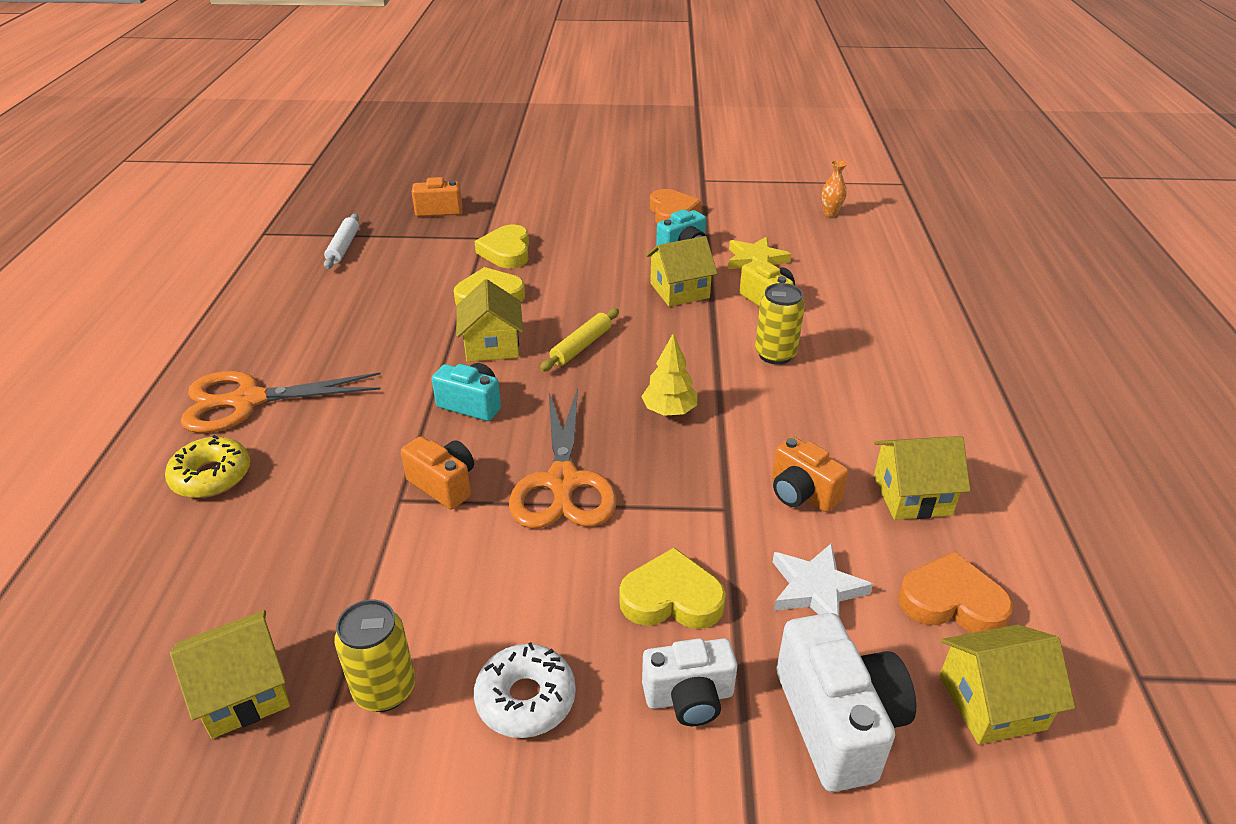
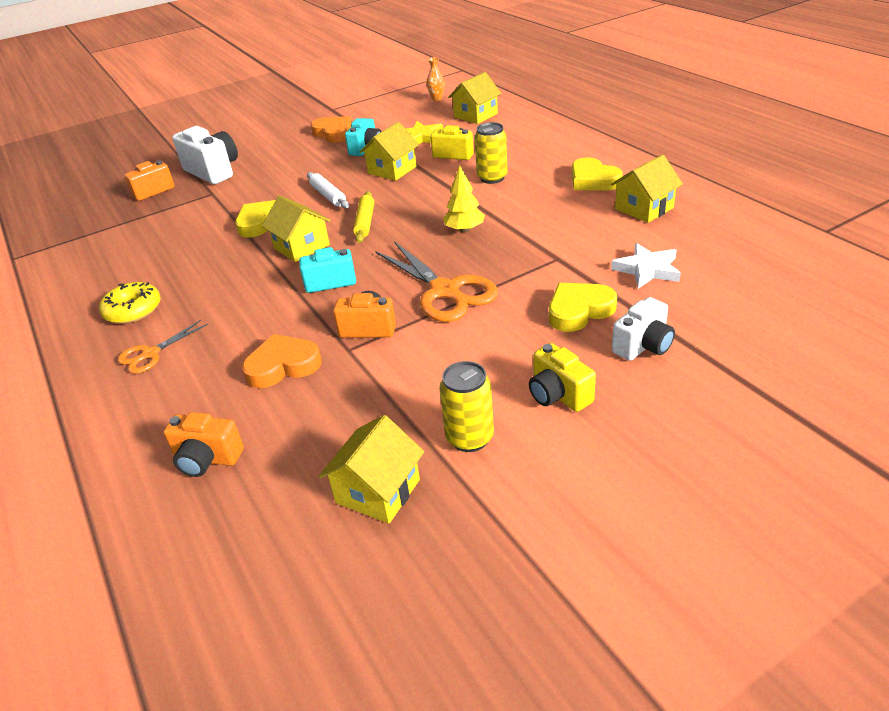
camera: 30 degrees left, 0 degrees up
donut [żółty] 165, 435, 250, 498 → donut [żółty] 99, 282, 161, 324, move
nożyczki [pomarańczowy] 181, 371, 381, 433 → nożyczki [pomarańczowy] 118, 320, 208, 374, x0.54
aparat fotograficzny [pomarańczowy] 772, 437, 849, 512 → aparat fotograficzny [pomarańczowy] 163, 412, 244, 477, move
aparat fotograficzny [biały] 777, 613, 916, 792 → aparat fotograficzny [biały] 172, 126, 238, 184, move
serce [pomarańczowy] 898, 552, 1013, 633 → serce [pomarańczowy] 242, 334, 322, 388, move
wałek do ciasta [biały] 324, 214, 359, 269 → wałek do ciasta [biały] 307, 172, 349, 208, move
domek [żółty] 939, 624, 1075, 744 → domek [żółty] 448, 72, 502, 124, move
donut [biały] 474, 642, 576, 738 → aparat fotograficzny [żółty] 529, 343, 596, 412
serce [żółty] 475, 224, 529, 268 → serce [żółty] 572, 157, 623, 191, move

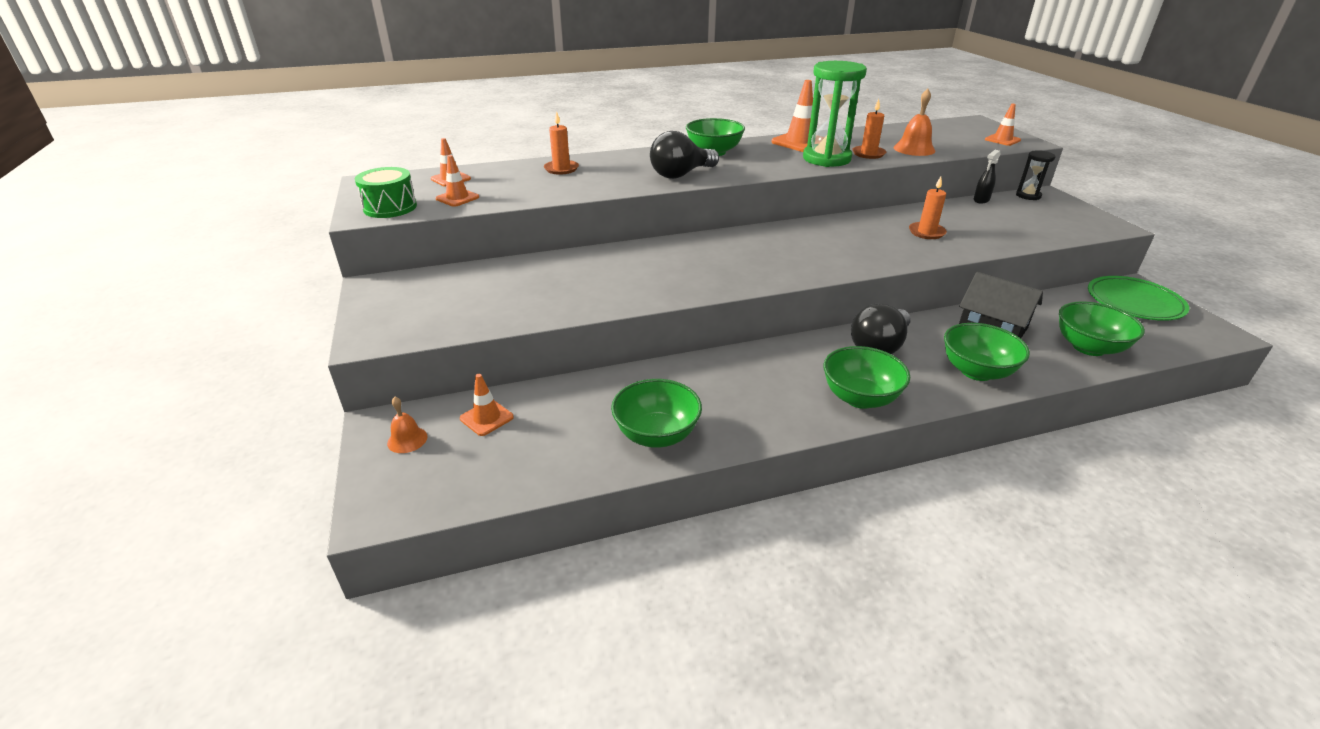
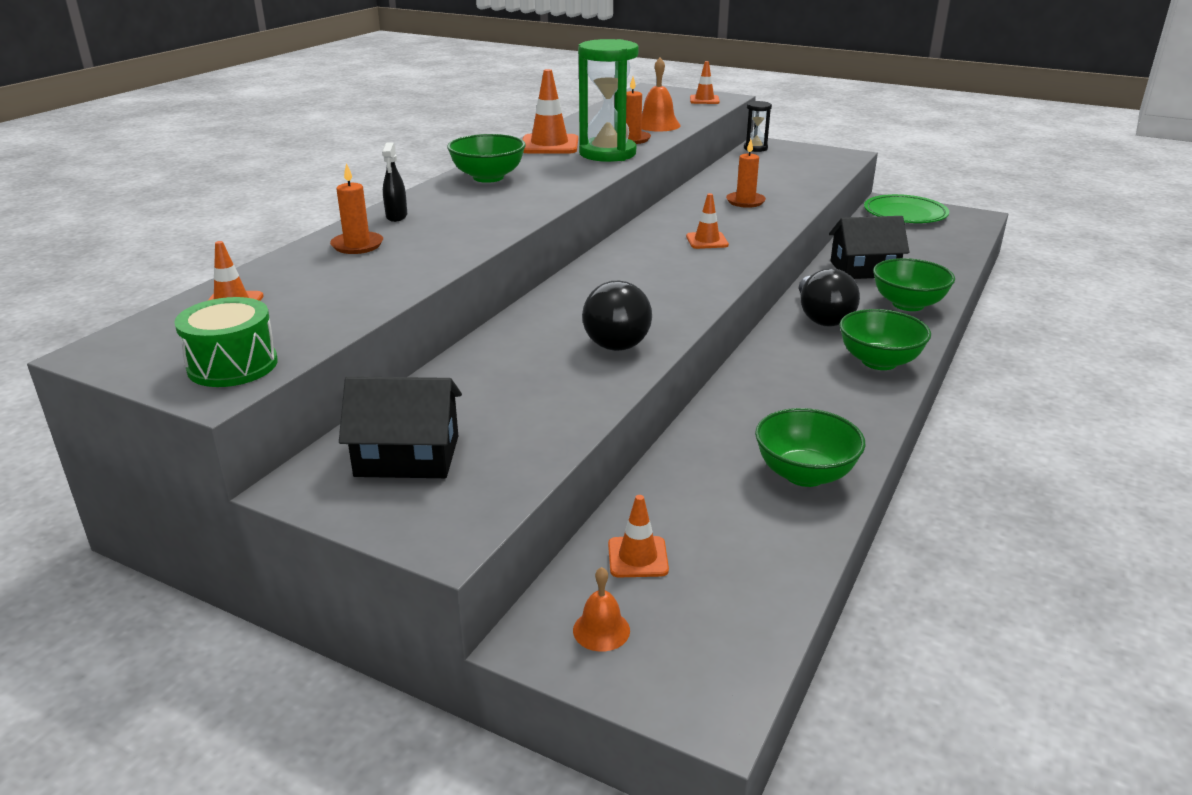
camera: 45 degrees left, 5 degrees down
- → domek [czarny] 339, 376, 462, 478
spryskiwacz [czarny] 974, 150, 1001, 203 → spryskiwacz [czarny] 382, 142, 407, 222, move
żarówka [czarny] 650, 131, 719, 179 → żarówka [czarny] 582, 281, 652, 351, move
pachołek [pomarańczowy] 435, 155, 479, 207 → pachołek [pomarańczowy] 686, 193, 729, 249, move
miska [zielony] 1059, 301, 1145, 356 → -

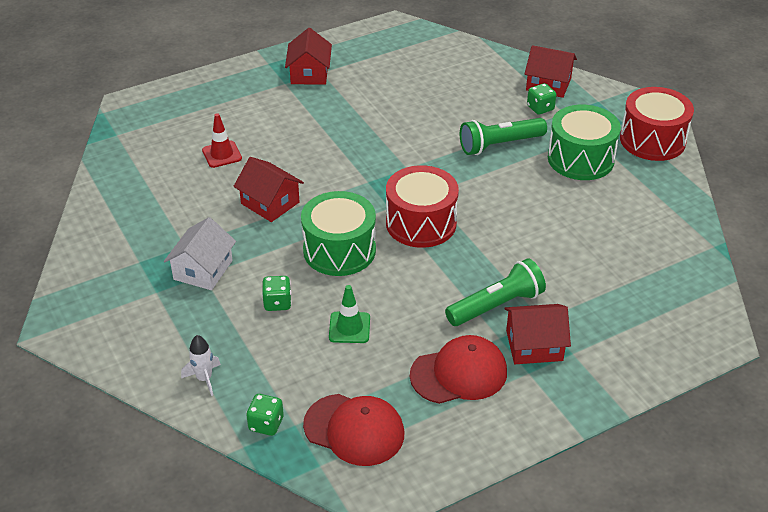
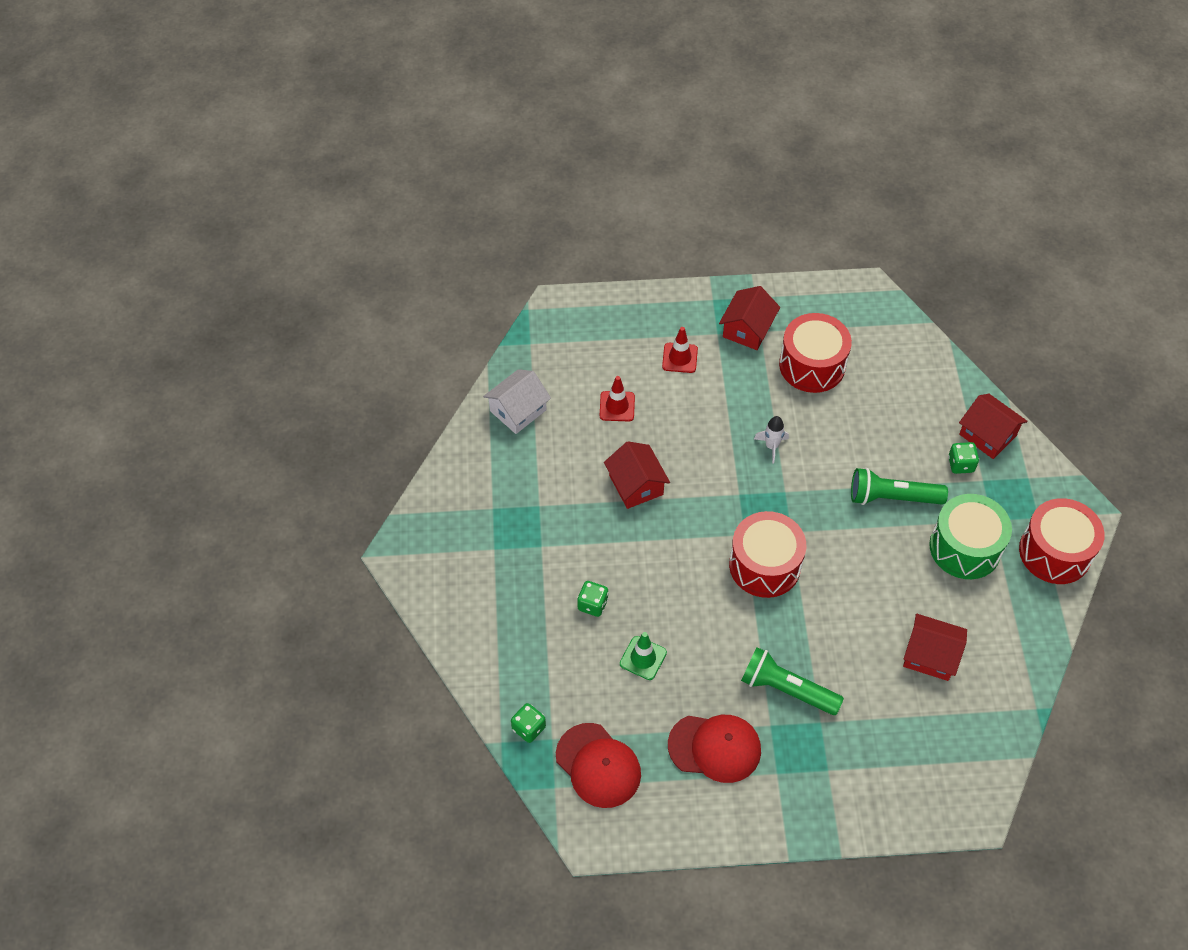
camera: 25 degrees right, 15 degrees up
domek [biały] 164, 217, 236, 290 → domek [biały] 483, 369, 551, 434, move
- → pachołek [czerwony] 662, 327, 698, 373
latarka [zielony] 445, 258, 546, 326 → latarka [zielony] 741, 647, 844, 715, 150 degrees counterclockwise
rakieta [biały] 181, 335, 221, 396 → rakieta [biały] 754, 416, 789, 464, move
- → bęben [czerwony] 779, 313, 852, 393
domek [czerwony] 504, 304, 571, 364 → domek [czerwony] 903, 614, 967, 681, move
bęben [zielony] 301, 191, 376, 276 → -

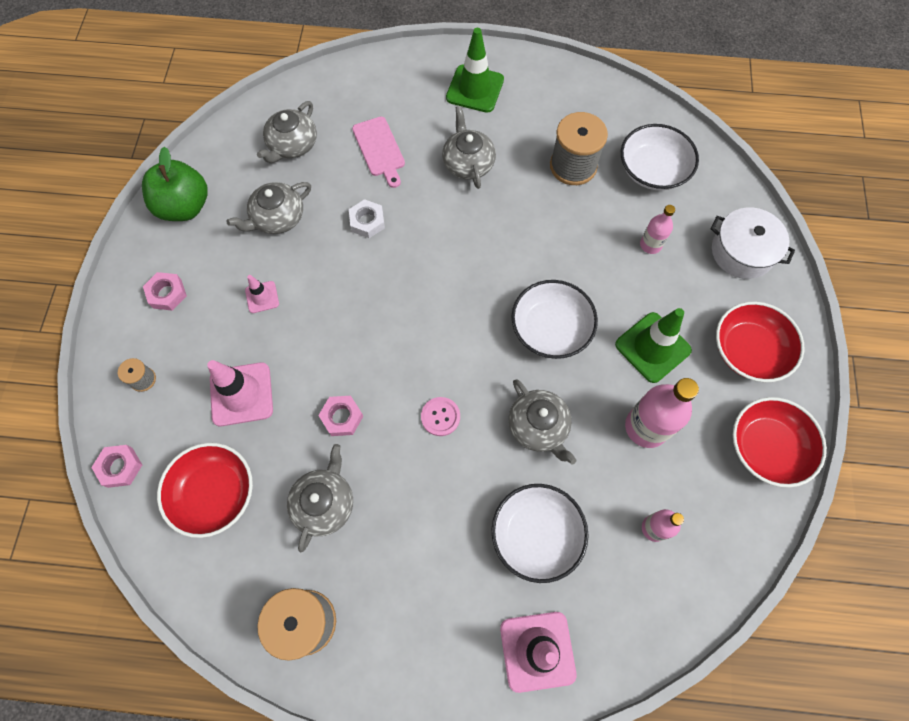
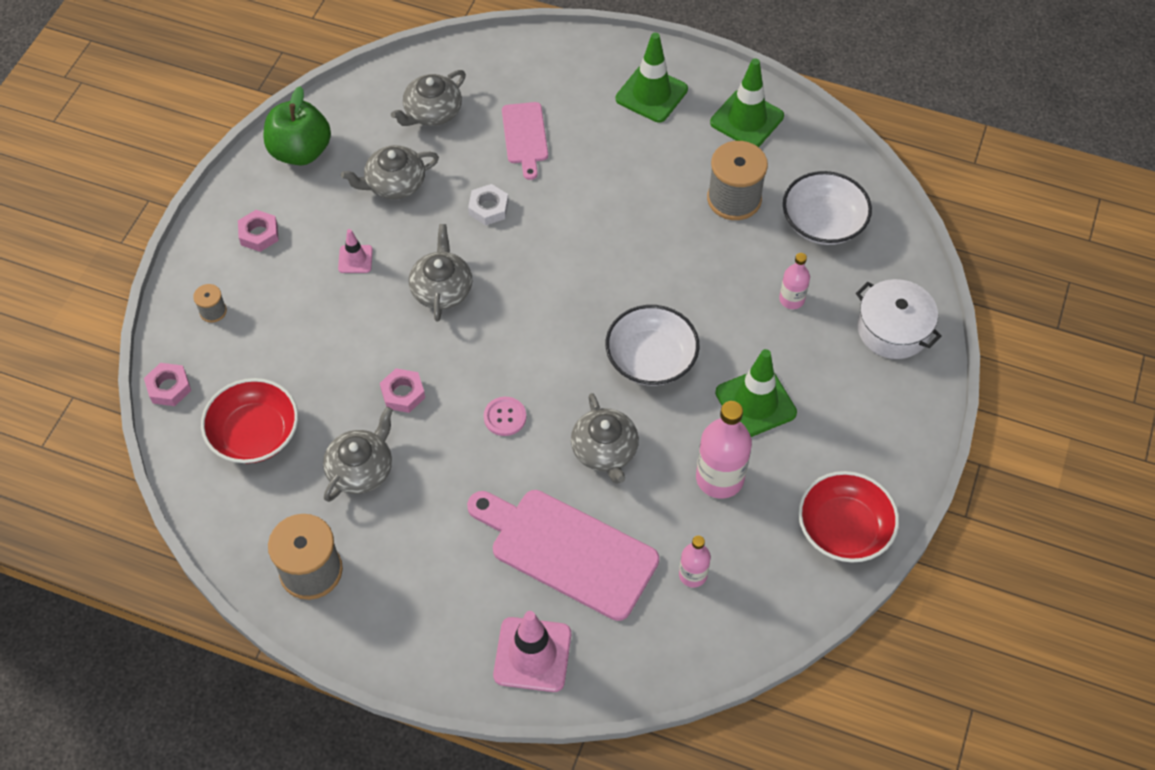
camera: 15 degrees right, 10 degrees down
imbryk [szary] 442, 106, 496, 189 → imbryk [szary] 409, 224, 472, 321, move
miska [biały] 491, 484, 589, 583 → deska do krojenia [różowy] 467, 490, 659, 621
- → pachołek [zielony] 710, 58, 784, 147
pachołek [różowy] 207, 360, 273, 426 → -
miska [czerwony] 716, 301, 804, 382 → -

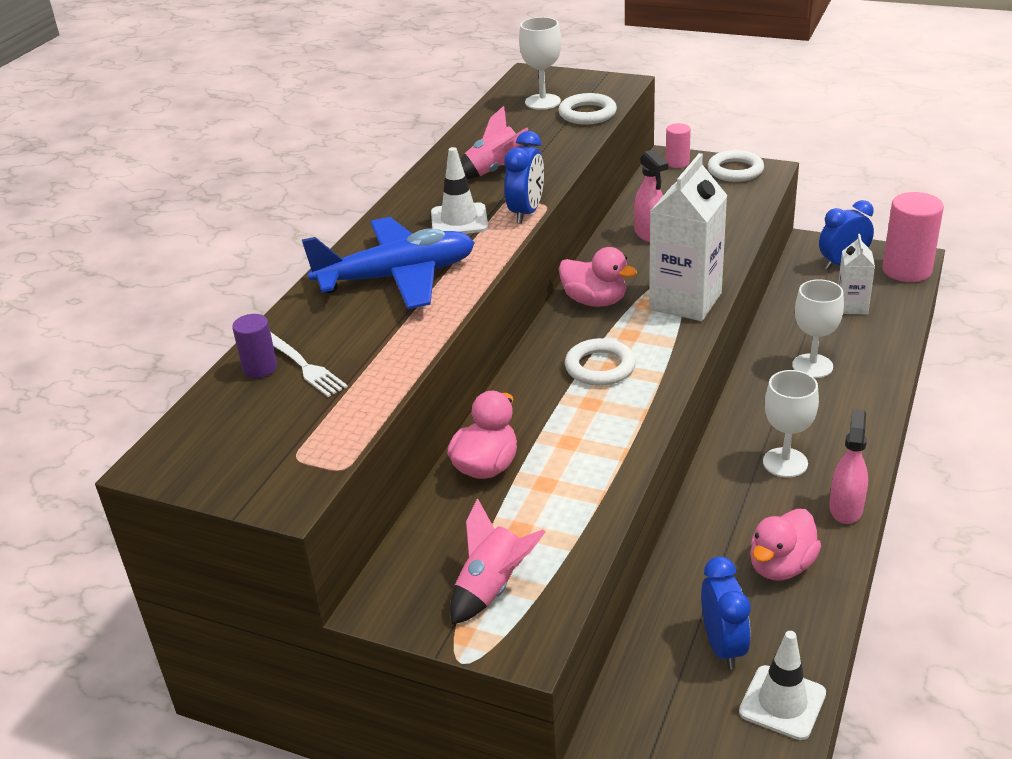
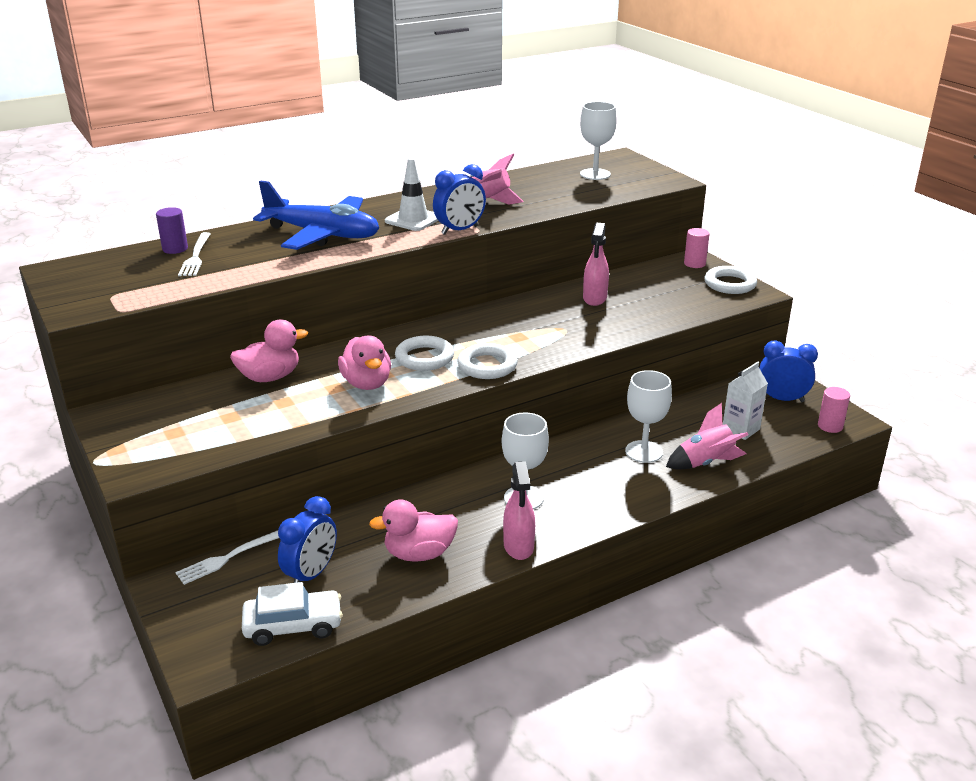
camera: 35 degrees right, 5 degrees down
- → widelec [biały] 175, 530, 279, 585
pachołek [biały] 739, 631, 826, 740 → samochód [biały] 242, 582, 343, 646
kaczka [różowy] 559, 247, 637, 307 → kaczka [różowy] 338, 335, 391, 390, move
pierścień [biały] 558, 93, 617, 125 → pierścień [biały] 457, 343, 517, 379, move
spryskiwacz [różowy] 829, 409, 868, 524 → spryskiwacz [różowy] 503, 461, 535, 560, 120 degrees clockwise
rakieta [różowy] 450, 498, 545, 625 → rakieta [różowy] 666, 403, 749, 470, move
walec [różowy] 882, 192, 944, 282 → walec [różowy] 818, 387, 850, 433, x0.52
karton mleka [biały] 649, 153, 728, 321 → -

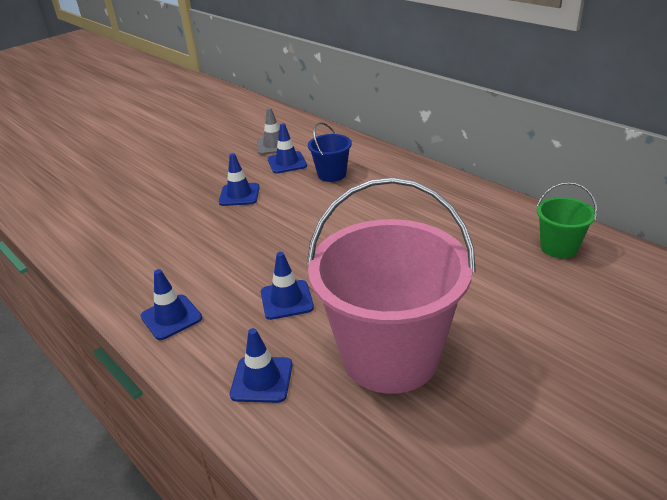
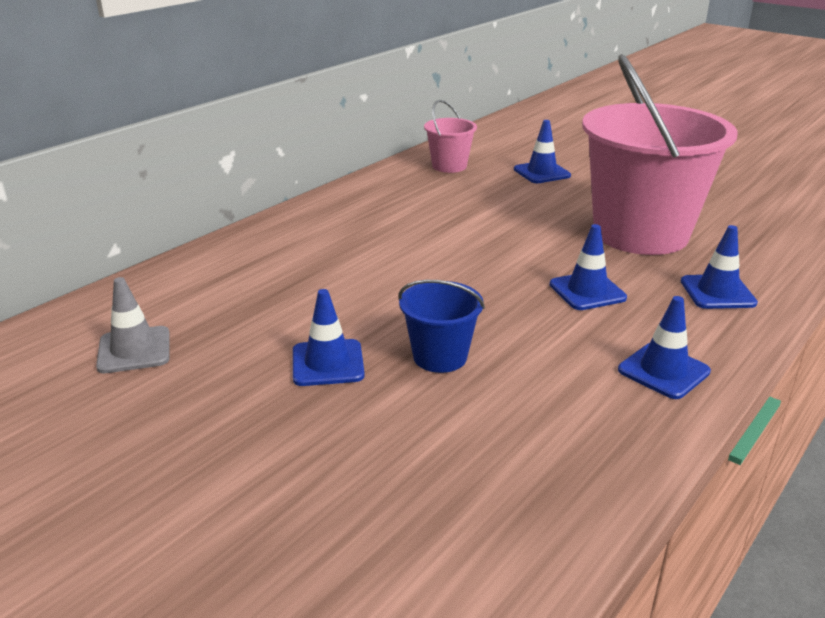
camera: 100 degrees left, 5 degrees down
wiadro [niebieski] 308, 122, 352, 182 → wiadro [niebieski] 398, 280, 485, 373, move
wiadro [zielony] 537, 182, 597, 258 → wiadro [różowy] 424, 100, 477, 173
pachołek [niebieski] 268, 123, 307, 174 → pachołek [niebieski] 514, 120, 571, 183, move

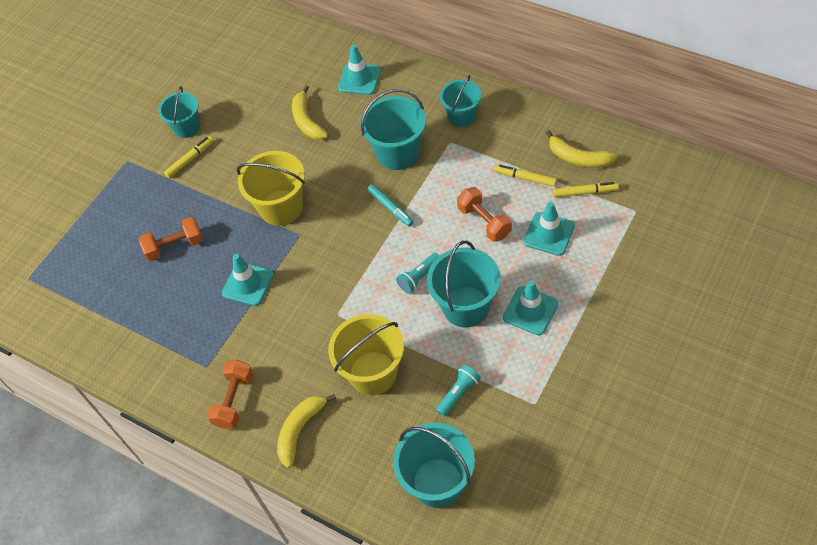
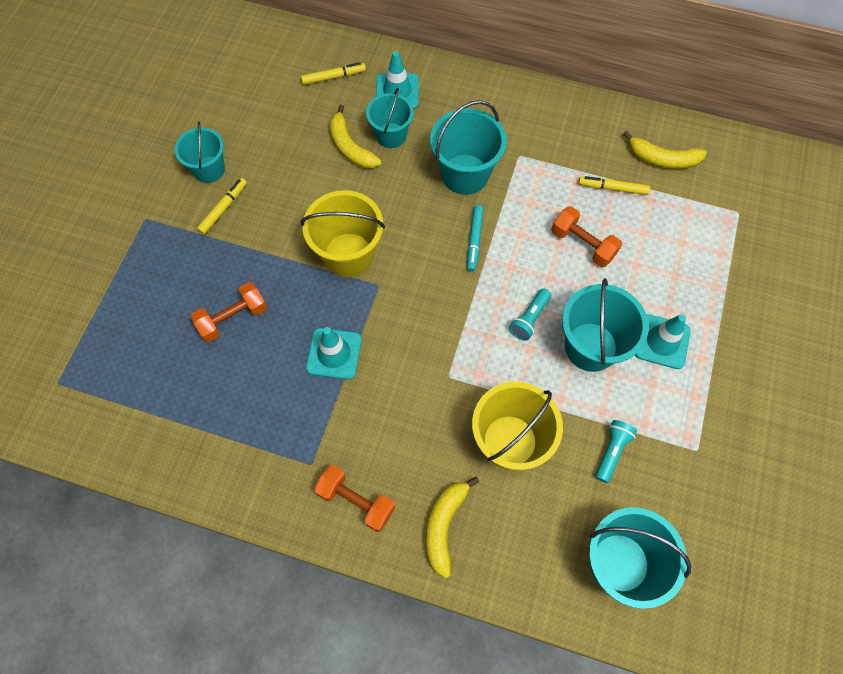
camera: 20 degrees left, 10 degrees up
flamaster [żółty] 553, 182, 619, 198 → flamaster [żółty] 301, 62, 366, 85, move
hantel [pomarańczowy] 207, 360, 254, 429 → hantel [pomarańczowy] 314, 465, 395, 532, 60 degrees counterclockwise
wiadro [turkusowy] 440, 75, 481, 127 → wiadro [turkusowy] 366, 88, 414, 148, move
flamaster [turkusowy] 367, 184, 414, 227 → flamaster [turkusowy] 467, 205, 483, 271, 60 degrees clockwise
pachołek [turkusowy] 524, 202, 575, 256 → -

